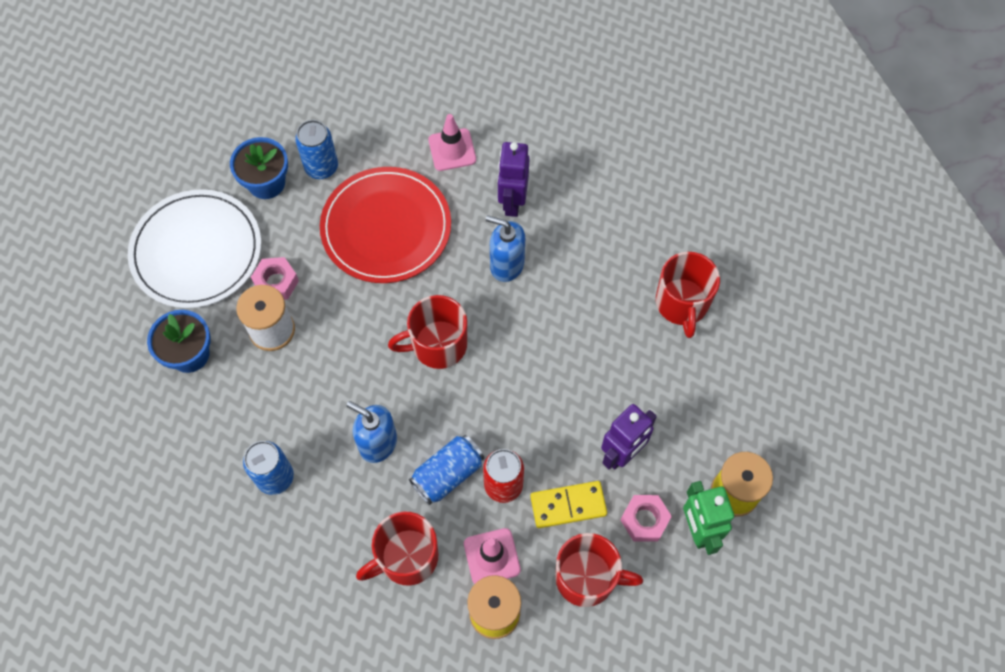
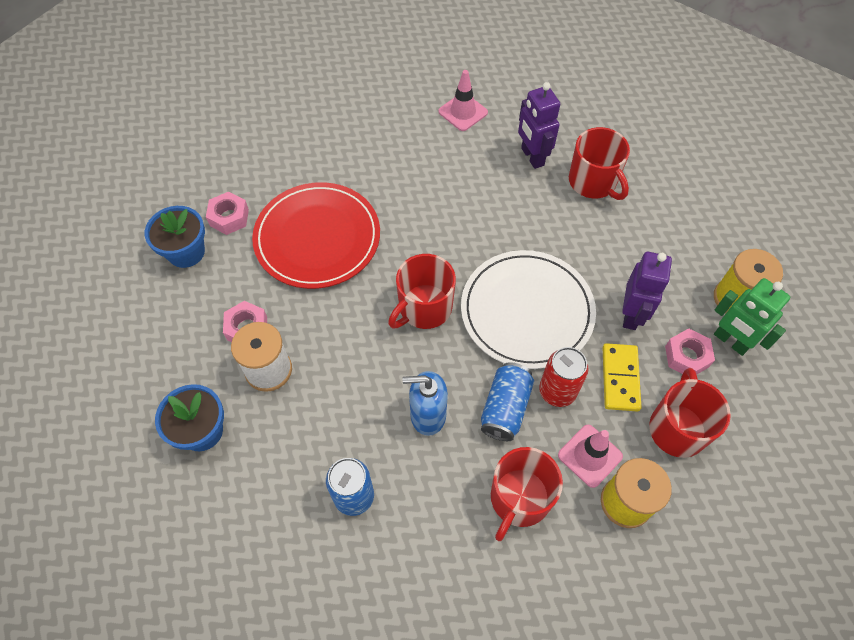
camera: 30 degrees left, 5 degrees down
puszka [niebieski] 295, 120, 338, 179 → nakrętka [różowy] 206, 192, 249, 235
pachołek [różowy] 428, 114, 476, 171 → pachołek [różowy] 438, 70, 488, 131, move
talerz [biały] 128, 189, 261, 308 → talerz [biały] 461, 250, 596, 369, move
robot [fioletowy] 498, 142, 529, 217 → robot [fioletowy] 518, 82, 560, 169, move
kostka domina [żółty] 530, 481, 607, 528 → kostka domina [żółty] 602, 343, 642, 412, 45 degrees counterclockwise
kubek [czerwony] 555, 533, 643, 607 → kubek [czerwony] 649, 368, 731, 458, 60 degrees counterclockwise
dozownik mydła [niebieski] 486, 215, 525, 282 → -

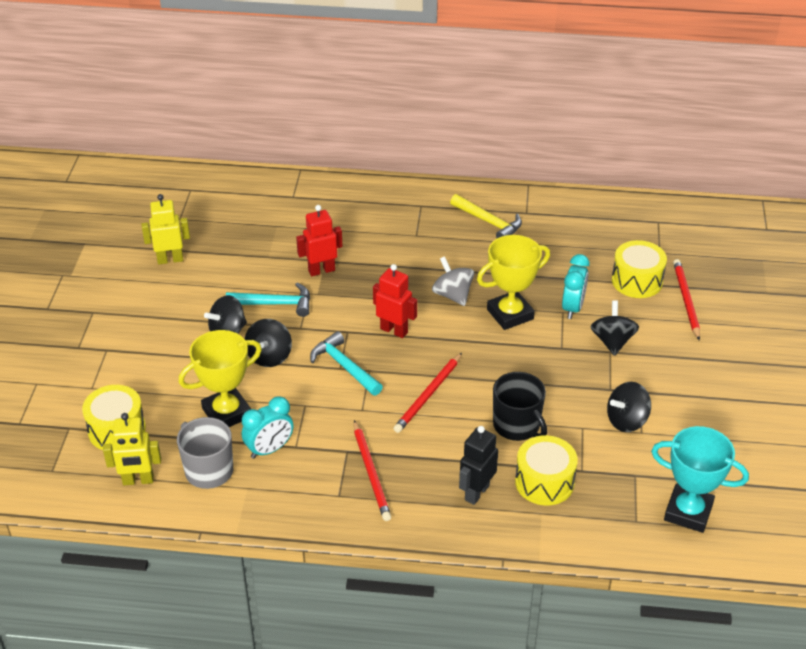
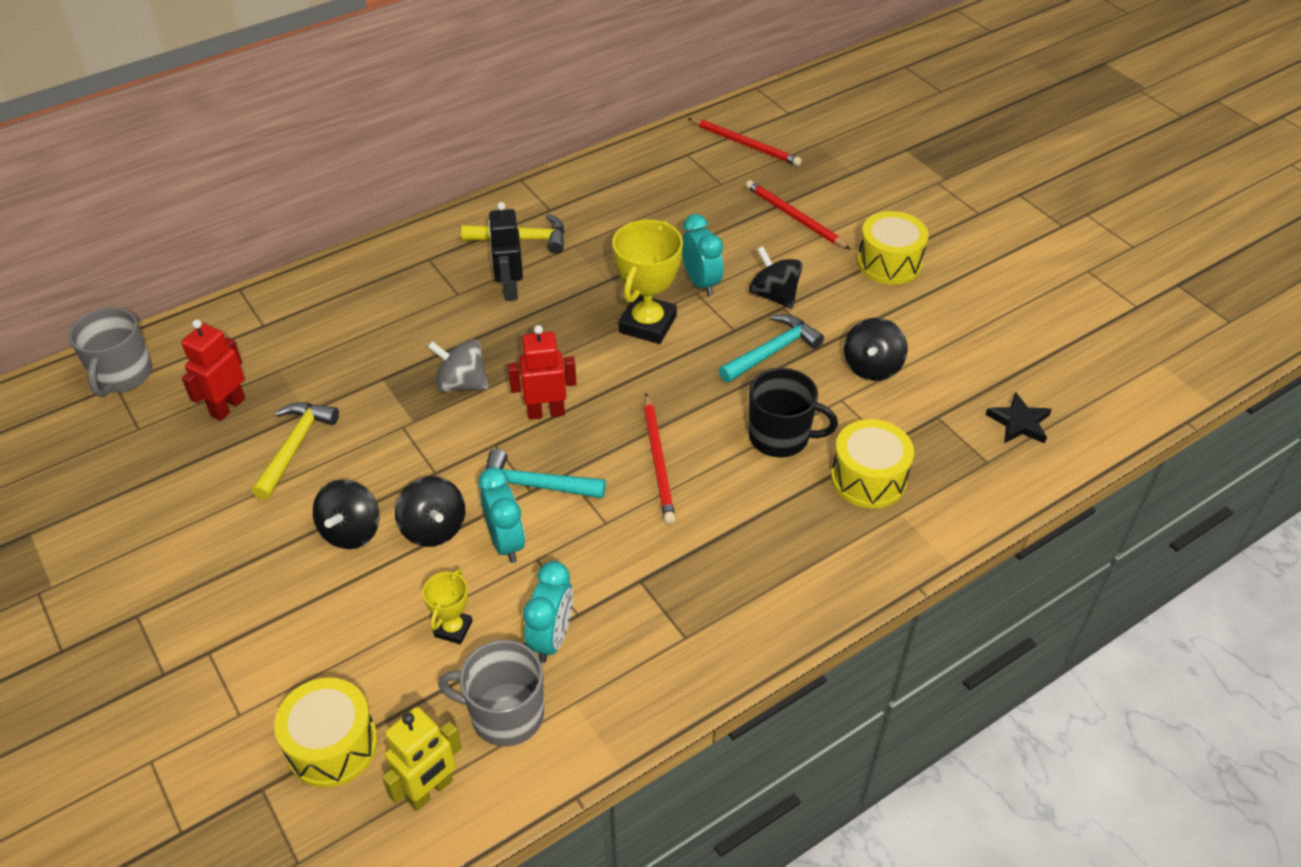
camera: 40 degrees left, 5 degrees up
- → kubek [szary] 69, 307, 152, 397
robot [czerwony] 296, 205, 343, 276 → robot [czerwony] 181, 320, 245, 421, move
- → młotek [żółty] 252, 403, 339, 500
puchar [żółty] 178, 330, 262, 427 → puchar [żółty] 422, 569, 472, 644, x0.52
bączek [szary] 432, 256, 474, 306 → bączek [szary] 427, 339, 489, 392, move
- → budzik [turkusowy] 478, 467, 525, 563
robot [czarny] 459, 426, 498, 505 → robot [czarny] 488, 202, 523, 301, move
ołówek [czerwony] 354, 420, 391, 521 → ołówek [czerwony] 688, 118, 802, 166, move
młotek [turkusowy] 226, 283, 310, 317 → młotek [turkusowy] 719, 314, 824, 383, move
bęben [żółty] 612, 240, 667, 298 → bęben [żółty] 857, 211, 928, 285, move
puchar [turkusowy] 651, 426, 749, 533 → gwiazda [czarny] 985, 392, 1052, 444
robot [żółty] 141, 194, 190, 264 → -

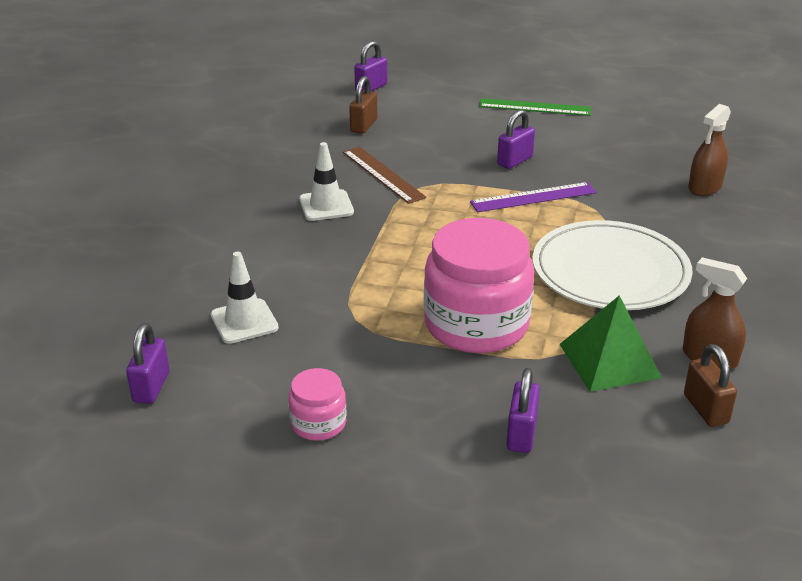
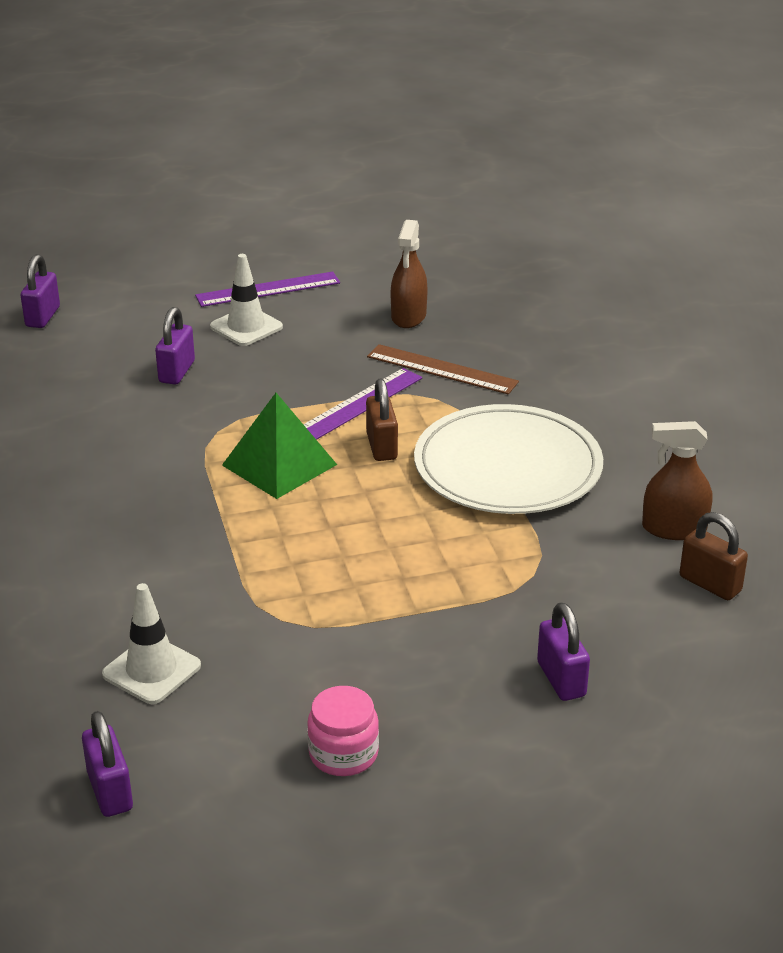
camera: 30 degrees left, 0 degrees up
kłódka [fioletowy] 497, 109, 535, 169 → kłódka [fioletowy] 155, 307, 195, 384, move
linijka [zielony] 479, 98, 591, 116 → linijka [fioletowy] 195, 272, 340, 307
pachołek [biały] 299, 142, 354, 221 → pachołek [biały] 210, 254, 283, 346, move
piramida [zielony] 559, 295, 662, 392 → piramida [zielony] 222, 393, 337, 499, move
kłódka [brązowy] 349, 76, 377, 134 → kłódka [brązowy] 366, 378, 398, 461, move
linijka [brązowy] 343, 147, 426, 204 → linijka [brązowy] 367, 344, 519, 394, move
spryskiwacz [brązowy] 688, 104, 731, 196 → spryskiwacz [brązowy] 391, 220, 428, 328, move
słoik [różowy] 424, 218, 534, 353 → -

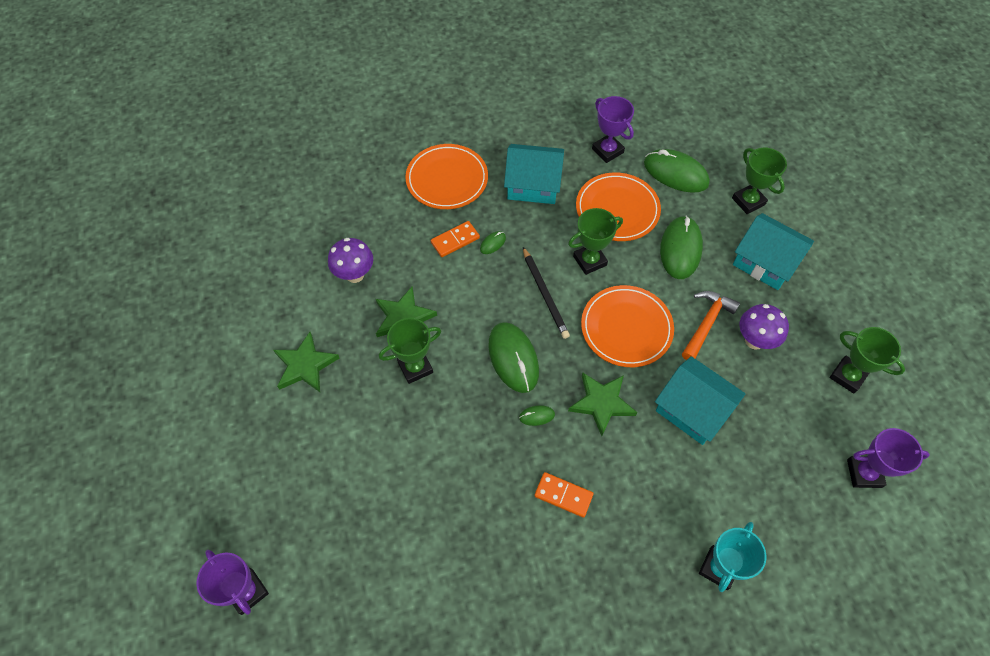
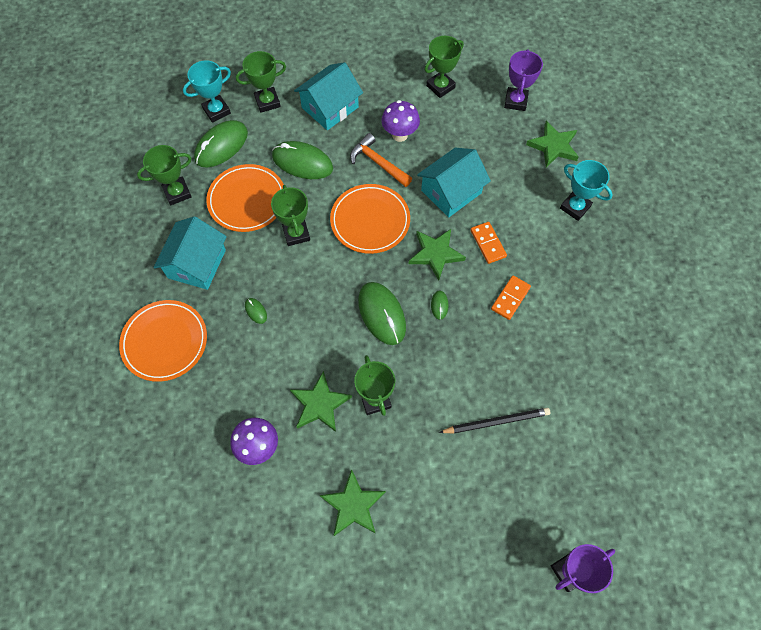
camera: 80 degrees left, 5 degrees up
puchar [fioletowy] 592, 96, 634, 163 → puchar [zielony] 137, 145, 192, 205
- → puchar [turkusowy] 183, 60, 231, 123
myszka [zielony] 488, 322, 539, 393 → myszka [zielony] 358, 282, 406, 345, 75 degrees clockwise
ołówek [czarny] 523, 247, 570, 339 → ołówek [czarny] 439, 408, 550, 433, move
kostka domina [pomarańczowy] 431, 221, 480, 257 → kostka domina [pomarańczowy] 470, 222, 507, 264, move
- → gwiazda [zielony] 526, 121, 579, 167

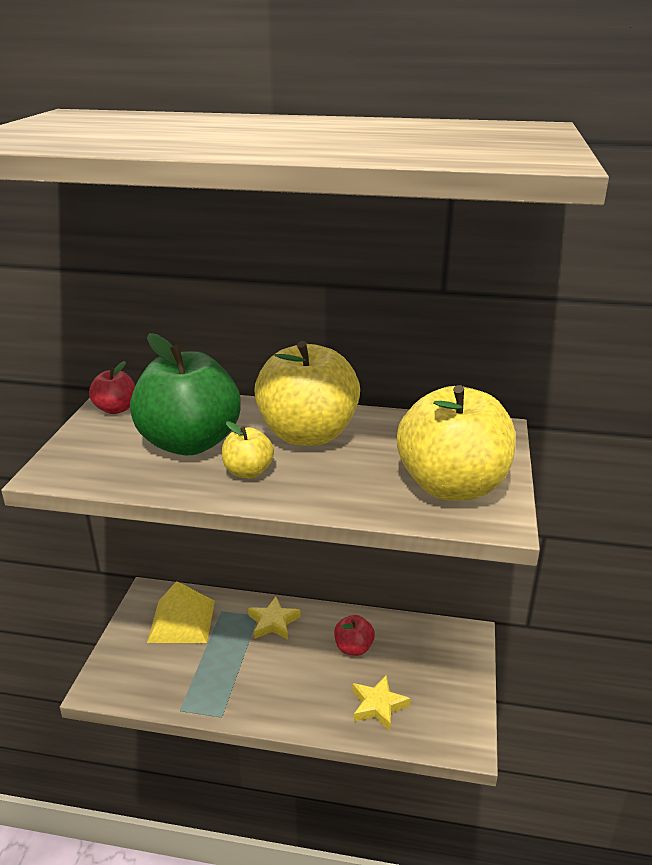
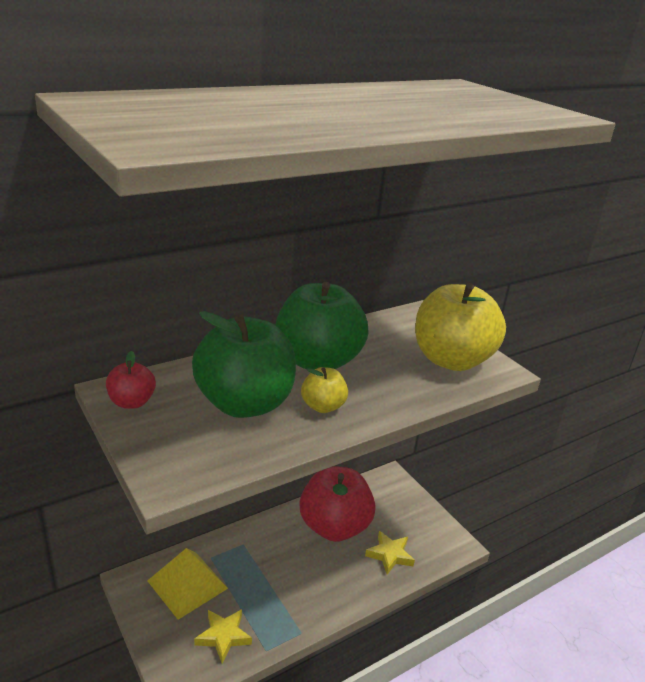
camera: 45 degrees left, 0 degrees up
gwiazda [żółty] 248, 596, 301, 640 → gwiazda [żółty] 194, 609, 252, 663, move
jabłko [żółty] 254, 341, 360, 446 → jabłko [zielony] 276, 282, 369, 369
jabłko [czerwony] 334, 615, 375, 656 → jabłko [czerwony] 300, 466, 376, 542, x2.15

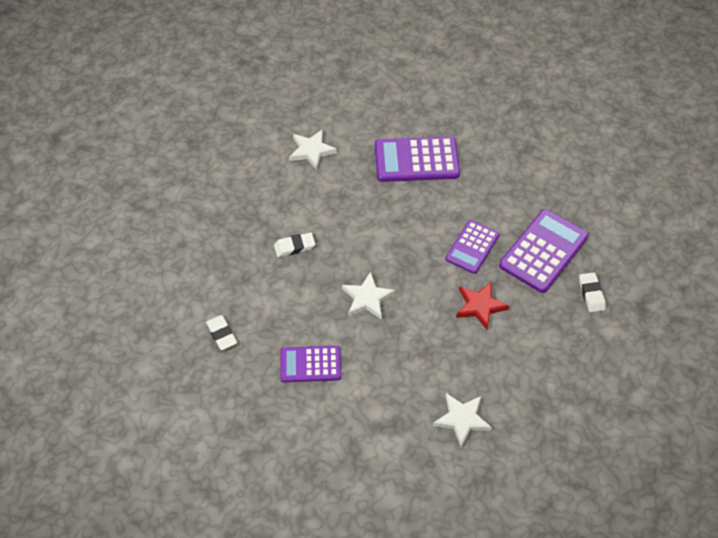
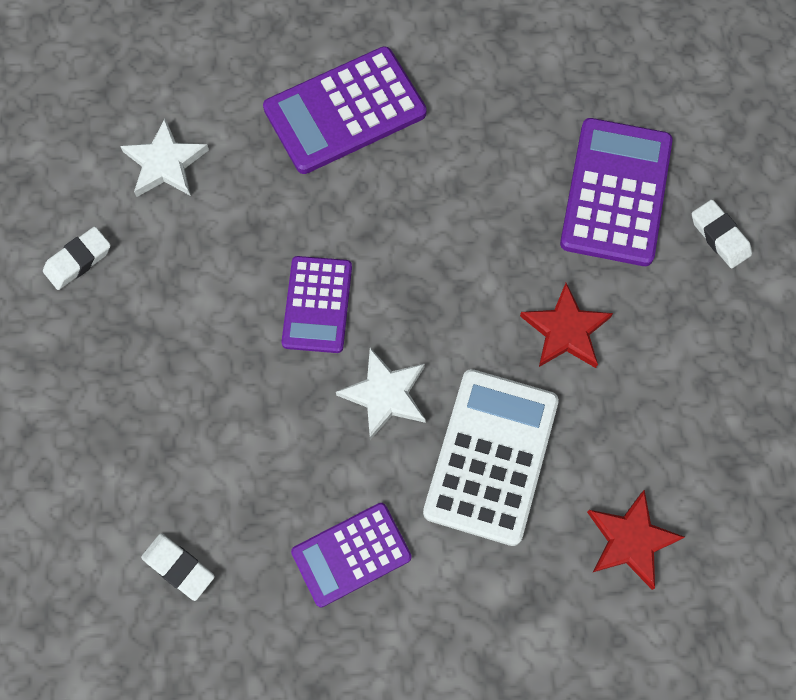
camera: 25 degrees left, 15 degrees up
gumka do mazania [biały] 274, 232, 315, 257 → gumka do mazania [biały] 43, 227, 111, 290, move
kalkulator [fioletowy] 445, 220, 499, 274 → kalkulator [fioletowy] 281, 256, 352, 353, move
- → kalkulator [biały] 423, 369, 559, 546
gwiazda [biały] 433, 393, 492, 447 → gwiazda [czerwony] 587, 490, 685, 590

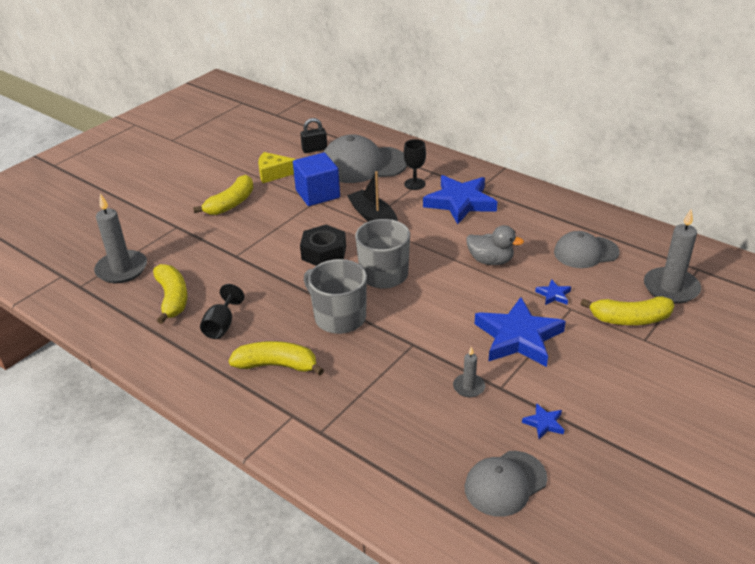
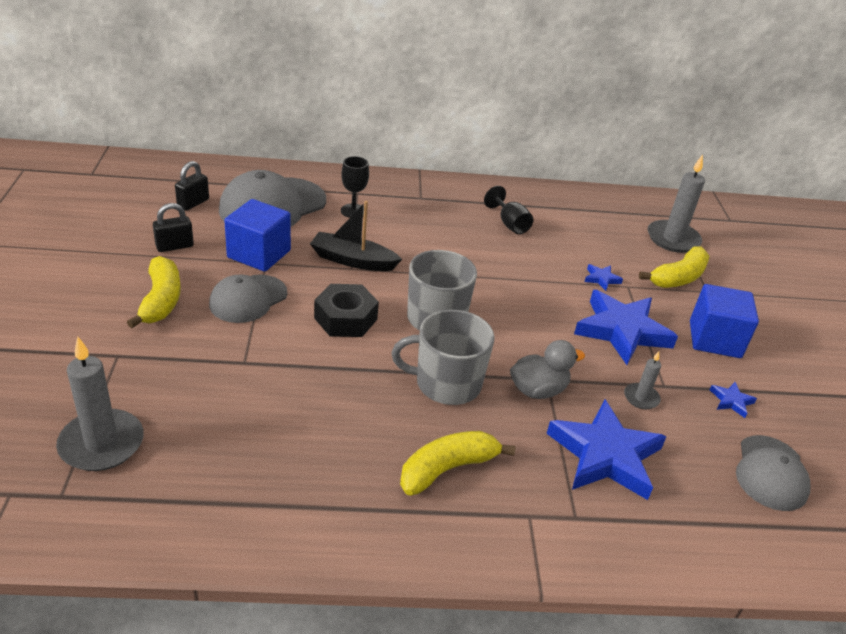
camera: 45 degrees left, 0 degrees up
ser [żółty] 258, 152, 296, 183 → kłódka [czarny] 153, 203, 194, 252
czapka [szary] 554, 231, 620, 268 → czapka [szary] 209, 275, 287, 323, move
kielich [czarny] 200, 284, 244, 339 → kielich [czarny] 484, 186, 533, 234, move
kaczka [szary] 466, 225, 524, 265 → kaczka [szary] 510, 340, 585, 399, move
gwiazda [niebieski] 423, 175, 497, 224 → gwiazda [niebieski] 547, 399, 666, 500, move
- → sześcian [niebieski] 690, 284, 759, 358
banan [żółty] 153, 264, 187, 324 → -

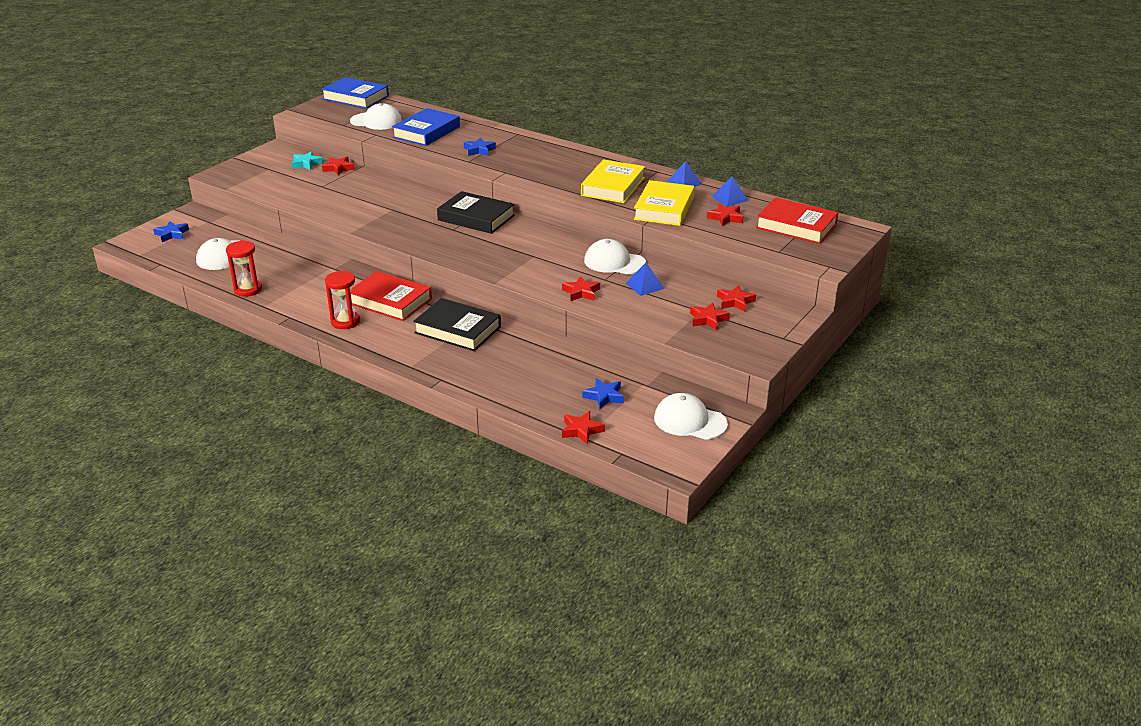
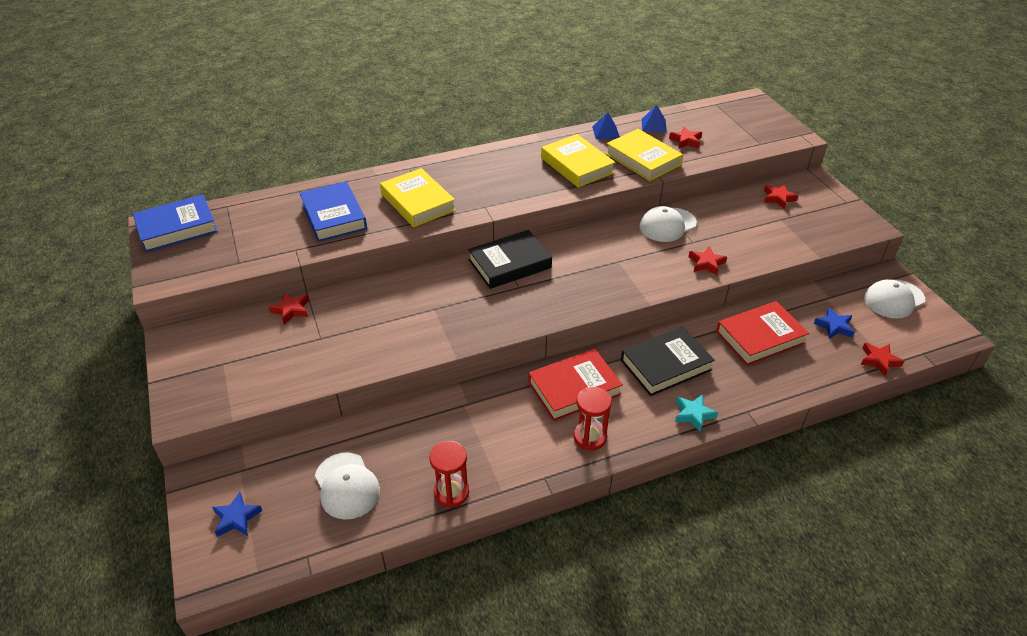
camera: 55 degrees left, 10 degrees up
gwiazda [niebieski] 464, 138, 496, 156 → książka [żółty] 380, 168, 456, 227
gwiazda [turkusowy] 291, 151, 323, 170 → gwiazda [turkusowy] 675, 394, 718, 432, move
książka [czerwony] 756, 197, 838, 244 → książka [czerwony] 716, 301, 809, 366, move
czapka [biały] 350, 103, 402, 130 → -
piramida [niebieski] 626, 263, 665, 296 → -
gwiazda [czerwony] 690, 302, 730, 330 → -

